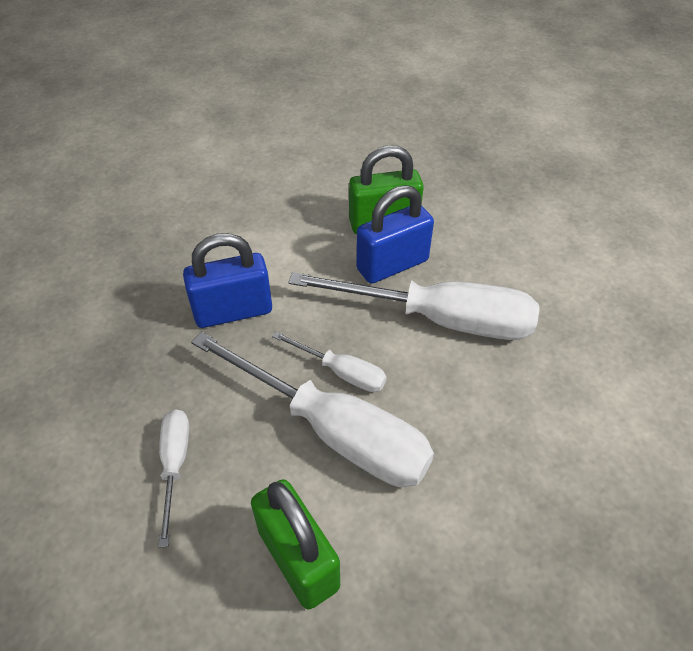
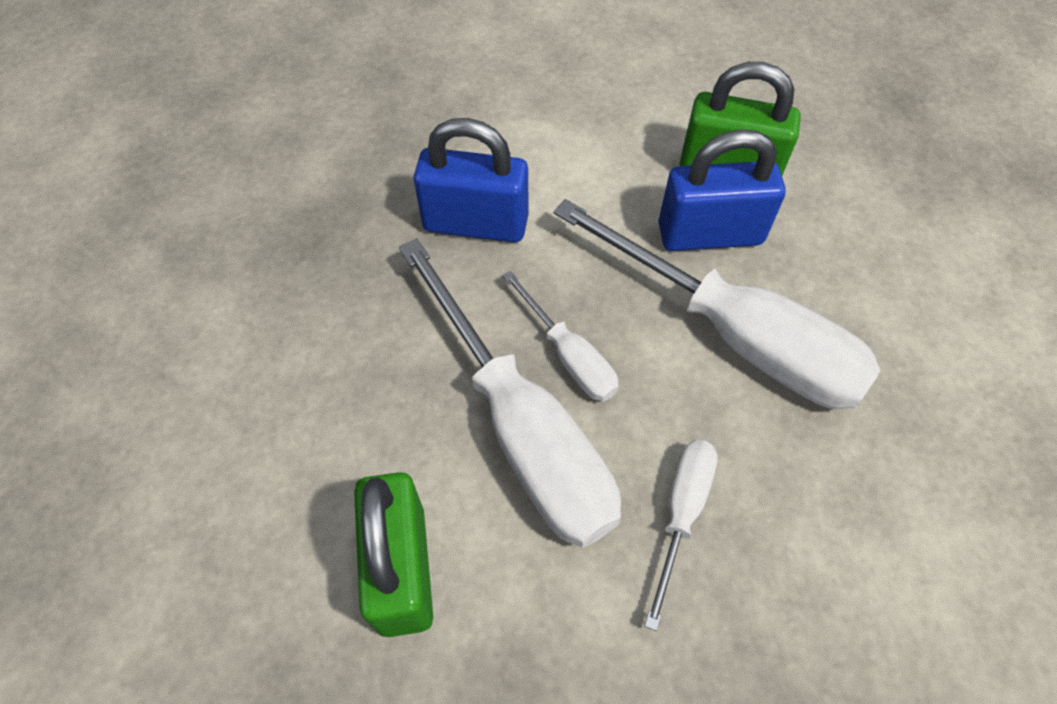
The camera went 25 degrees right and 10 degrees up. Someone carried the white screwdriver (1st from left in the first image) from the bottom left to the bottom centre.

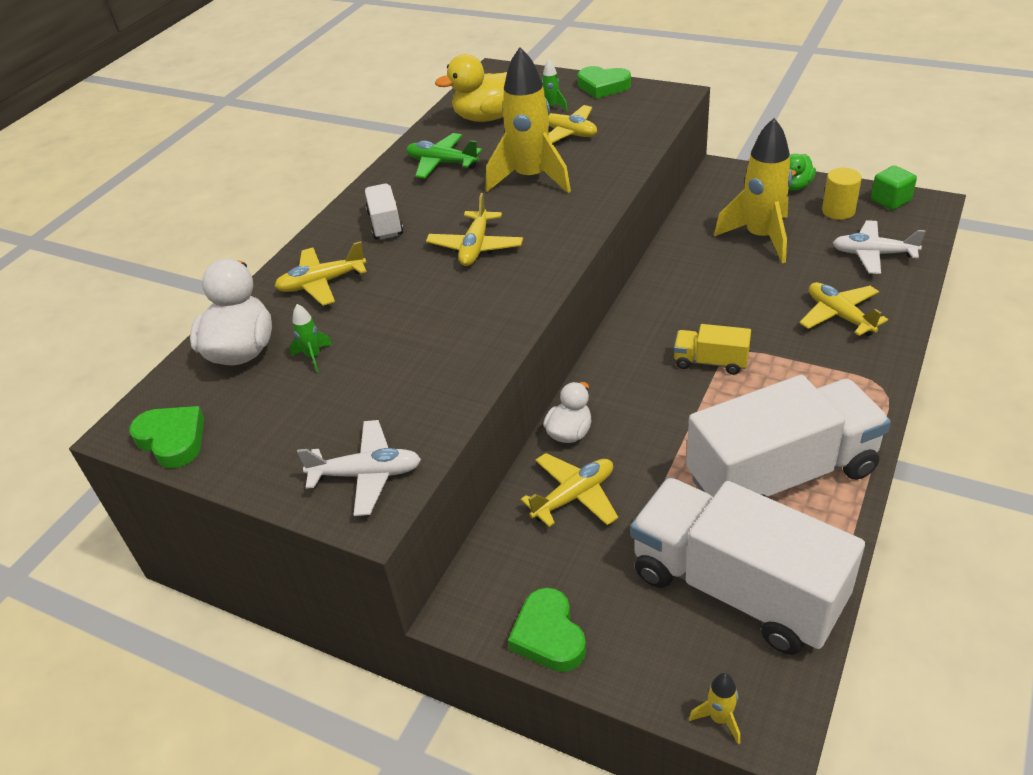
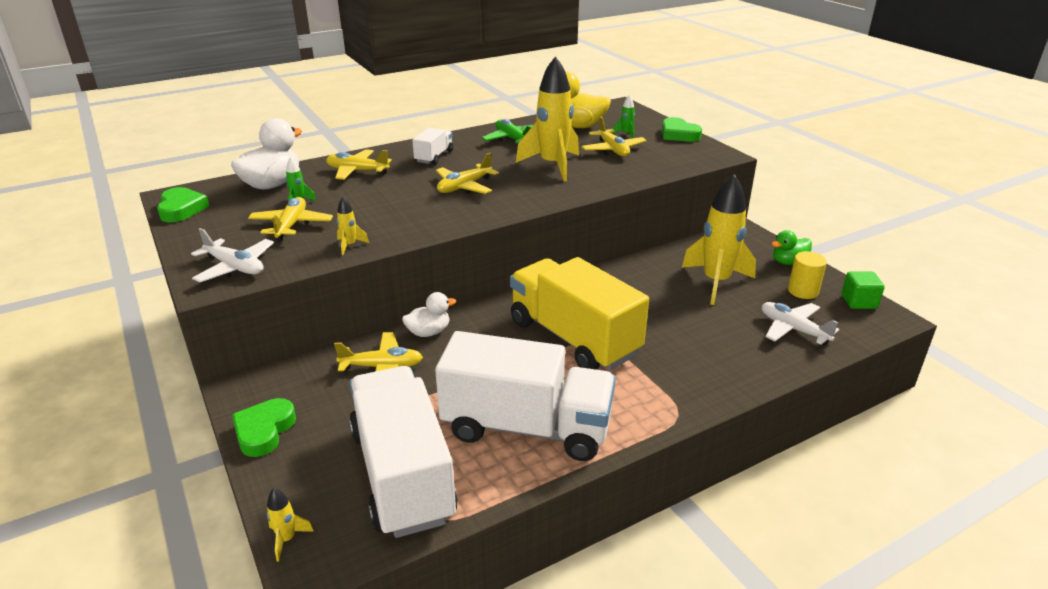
The camera went 30 degrees right and 10 degrees down. Someone scaled the yellow truck at the middle right by 2.25. Someone carried the yellow plane (5th from left in the first image) from the middle right to the middle left. Someone put down the yellow rocket (2nd from left) at the centre.

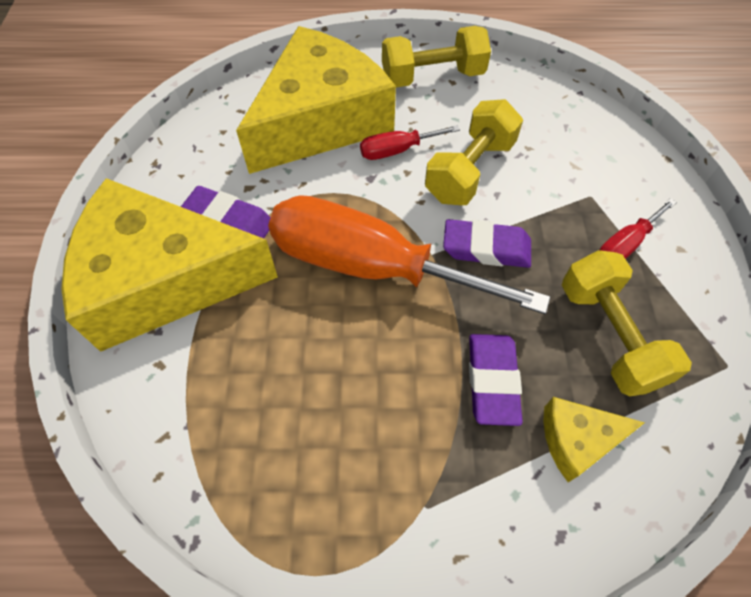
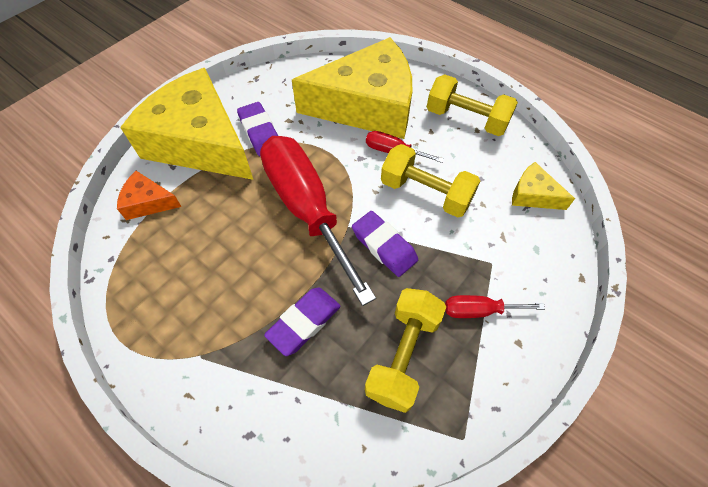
The camera went 40 degrees right and 0 degrees up. Someone repainted the orange screwdriver at the centre, which became the red screwdriver (1st from left) at the centre. Someone rotated the yellow dumbbell (2nd from left) at the top centre by 45 degrees clockwise. Someone carried the yellow cheese (3rd from left) from the bottom right to the middle right. Someone put down the orange cheese at the middle left.

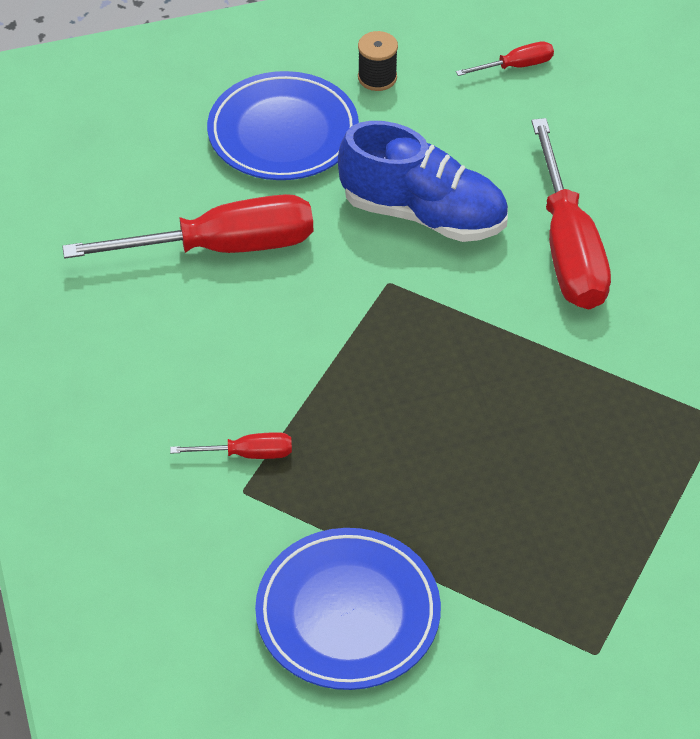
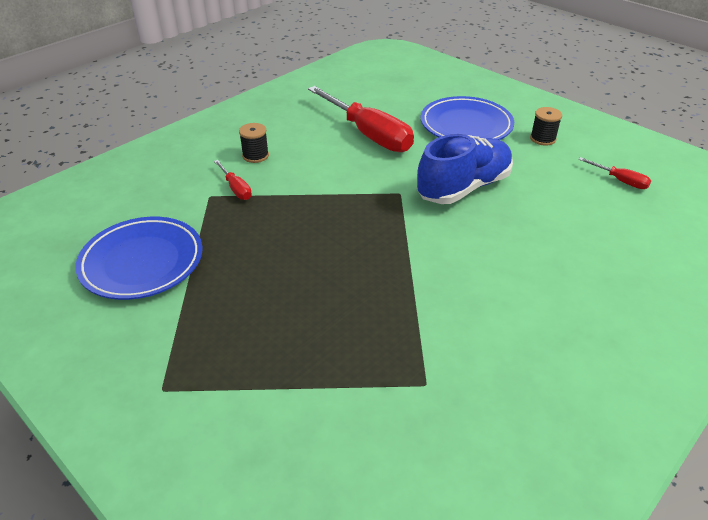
The camera went 60 degrees right and 10 degrees down. Someone rotated the blue shoe at the top centre by 120 degrees counterclockwise. Someone took away the red screwdriver (4th from left) at the top right. Someone put down the black spool (1st from left) at the top centre.

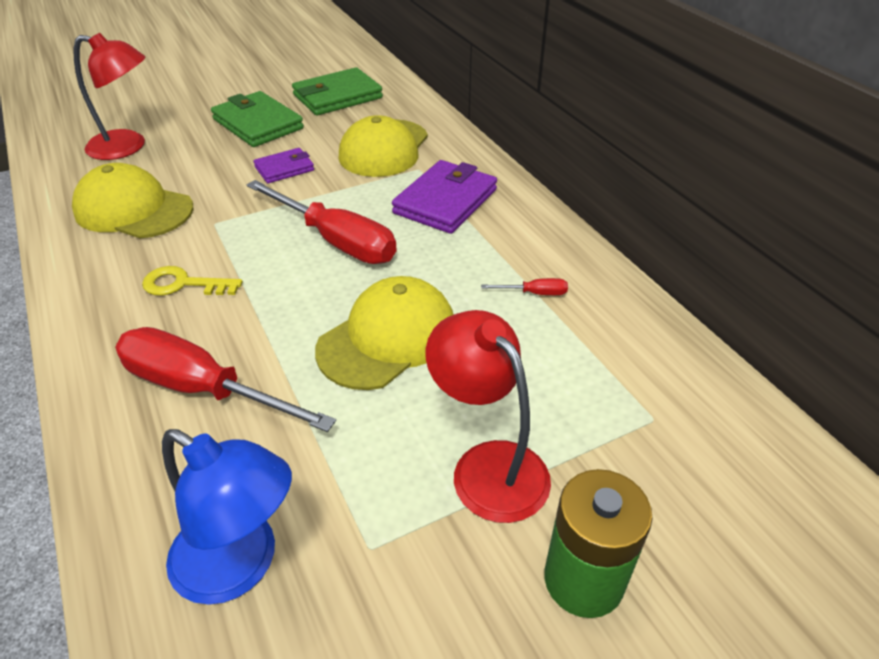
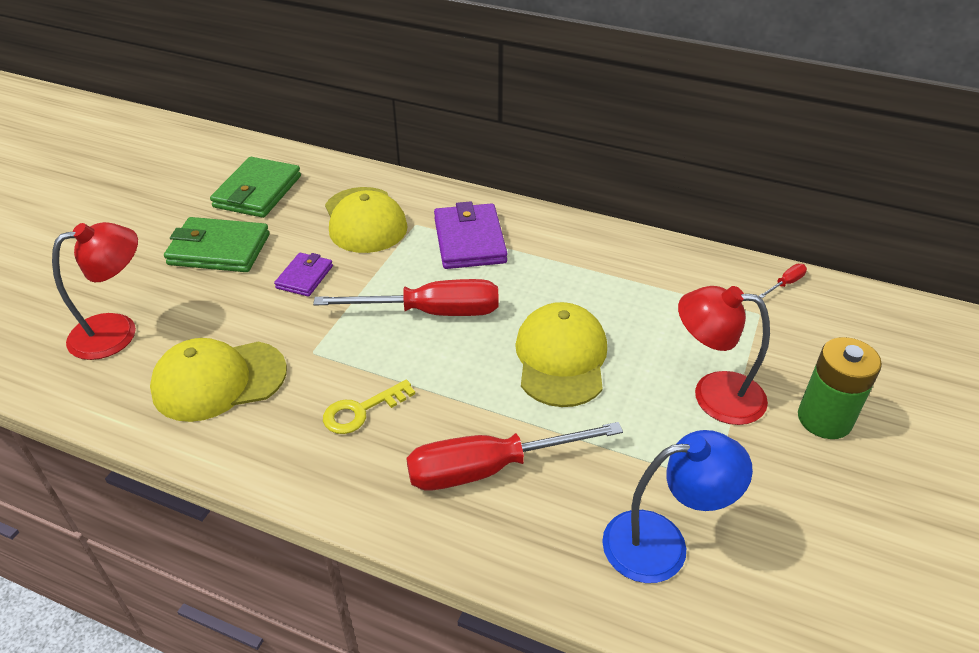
The camera went 40 degrees left and 0 degrees up. Someone carried the red screwdriver (3rd from left) from the centre to the middle right.

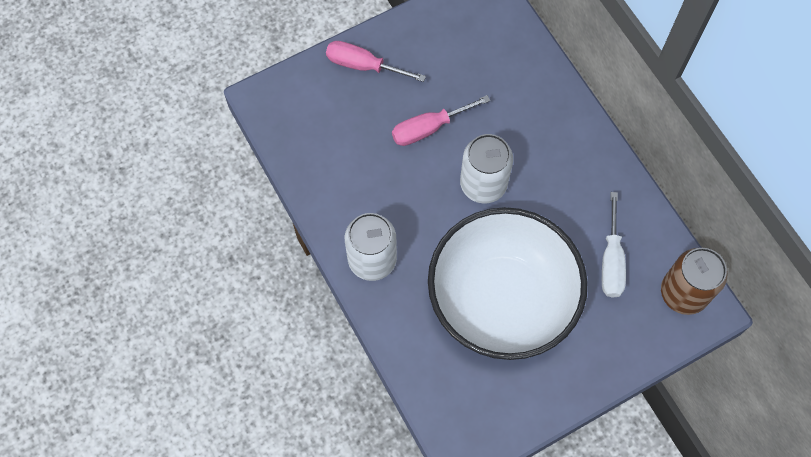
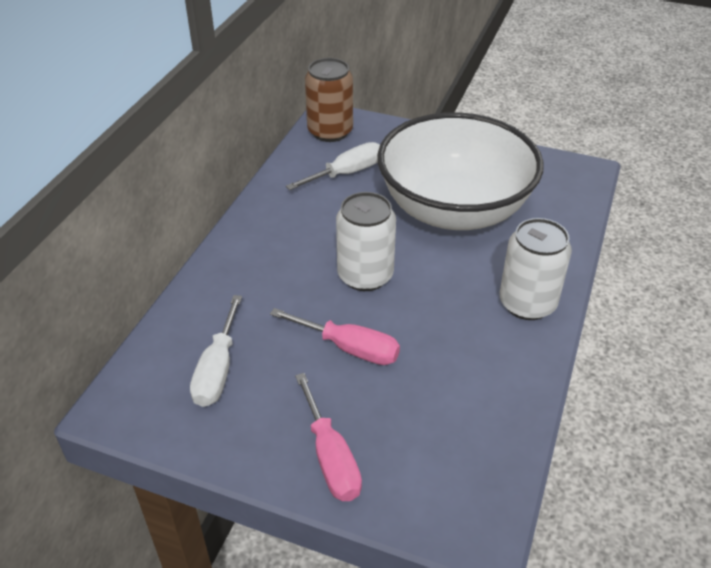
The camera went 130 degrees left and 25 degrees down. Someone put down the white screwdriver (1st from left) at the middle left.

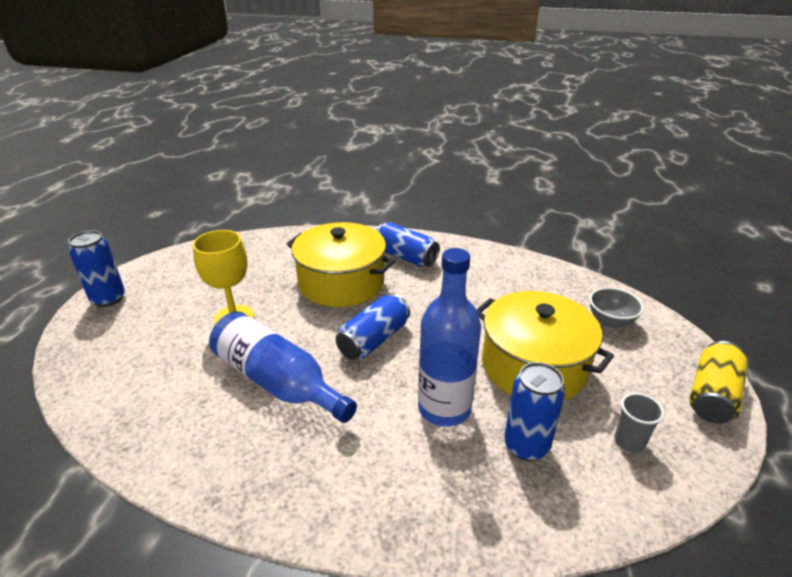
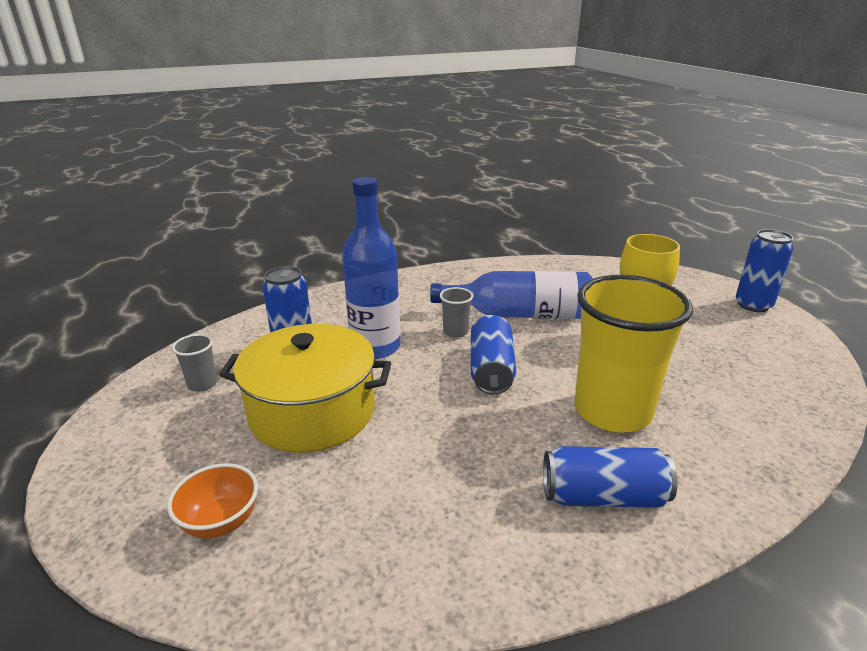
The camera went 145 degrees right and 5 degrees down. Someone swapped the yellow pot (1st from left) at the centre for the yellow cup at the middle right. Someone repainted the grey bowl at the middle right, which became the orange bowl at the bottom left. Someone took away the yellow can at the middle right. Someone put down the grey cup (2nd from left) at the centre.

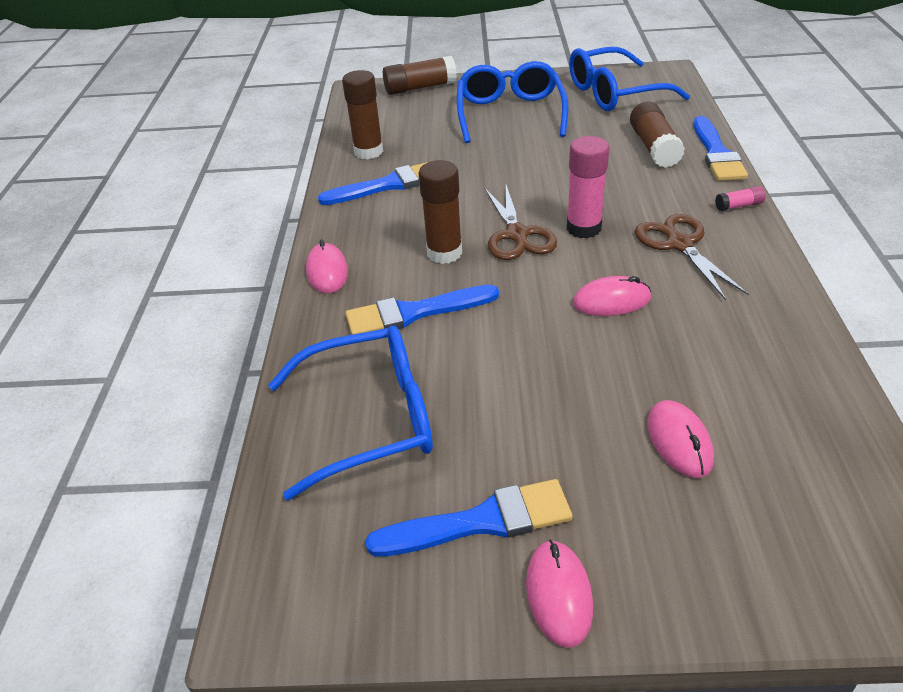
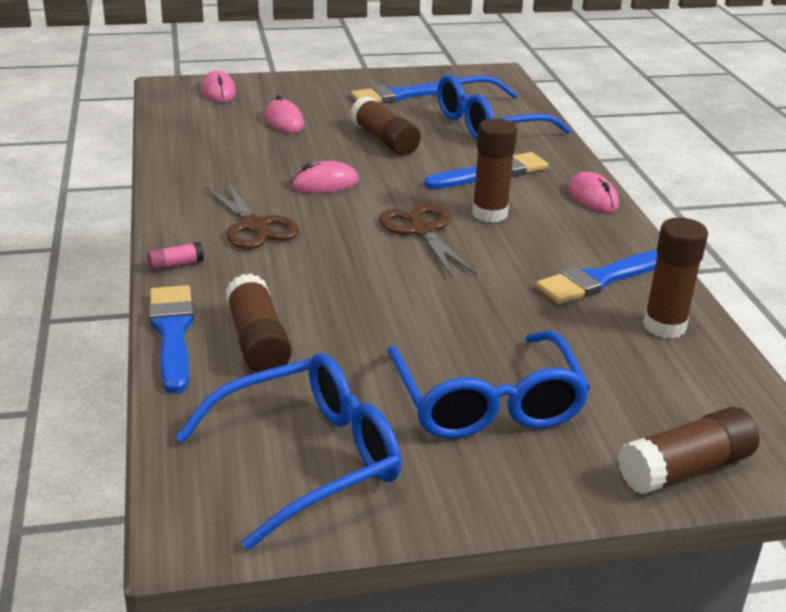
The camera went 165 degrees right and 10 degrees down. Someone carried the pink mouse (2nd from left in the first image) from the bottom centre to the top left. Someone took away the pink glue stick (1st from left) at the top centre. Someone put down the brown glue stick (2nd from left) at the top centre.

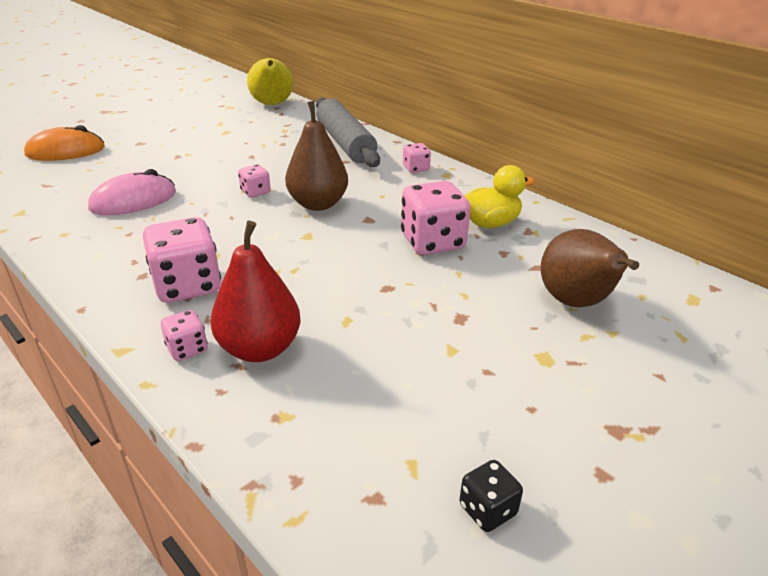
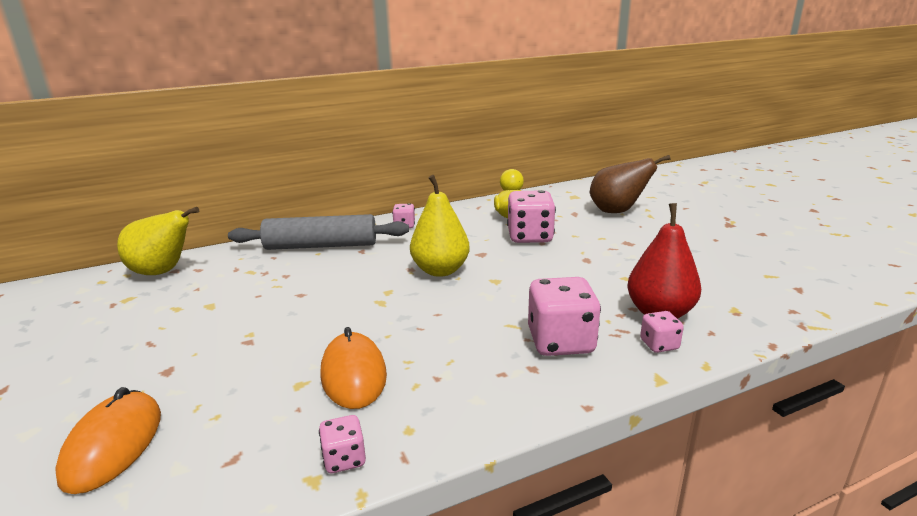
The camera went 70 degrees left and 10 degrees down. Someone repainted the pink mouse at the middle left, which became the orange mouse (2nd from left) at the bottom centre. Someone carried the pink dice (3rd from left in the first image) from the top left to the bottom centre. Someone repainted the brown pear (1st from left) at the top centre, which became the yellow pear (2nd from left) at the centre. Someone took away the black dice at the bottom centre.

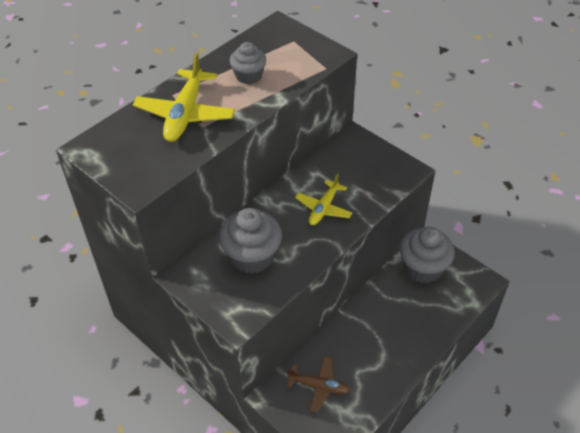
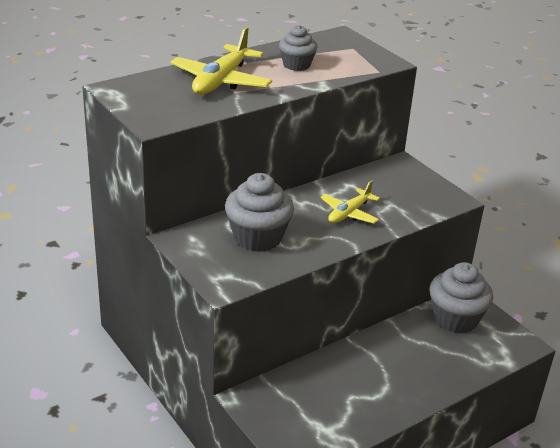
The camera went 10 degrees right and 15 degrees down. Someone took away the brown plane at the bottom centre.

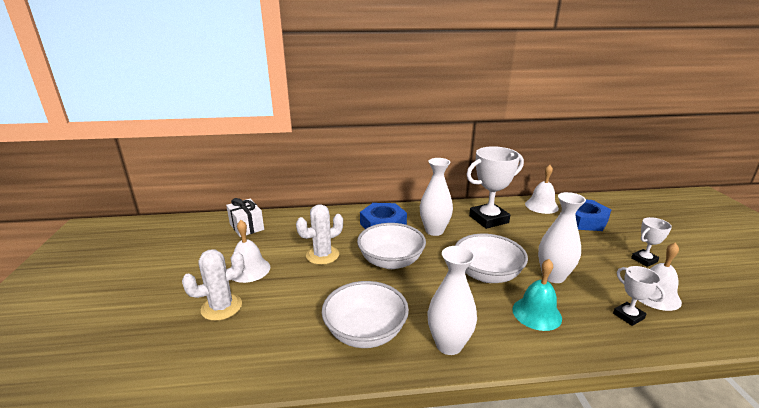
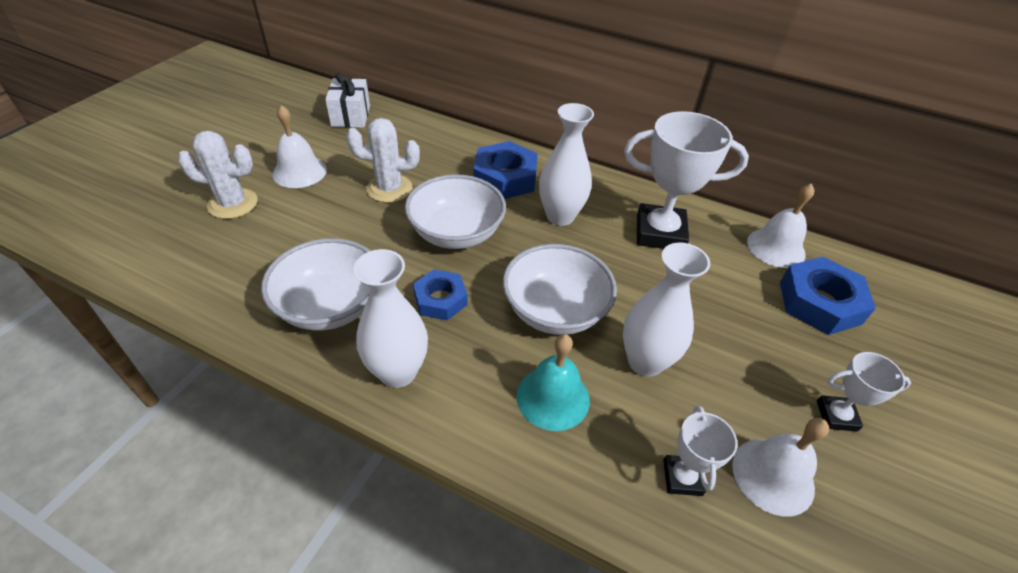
The camera went 30 degrees right and 20 degrees up. Someone put down the blue nut (1st from left) at the centre.

